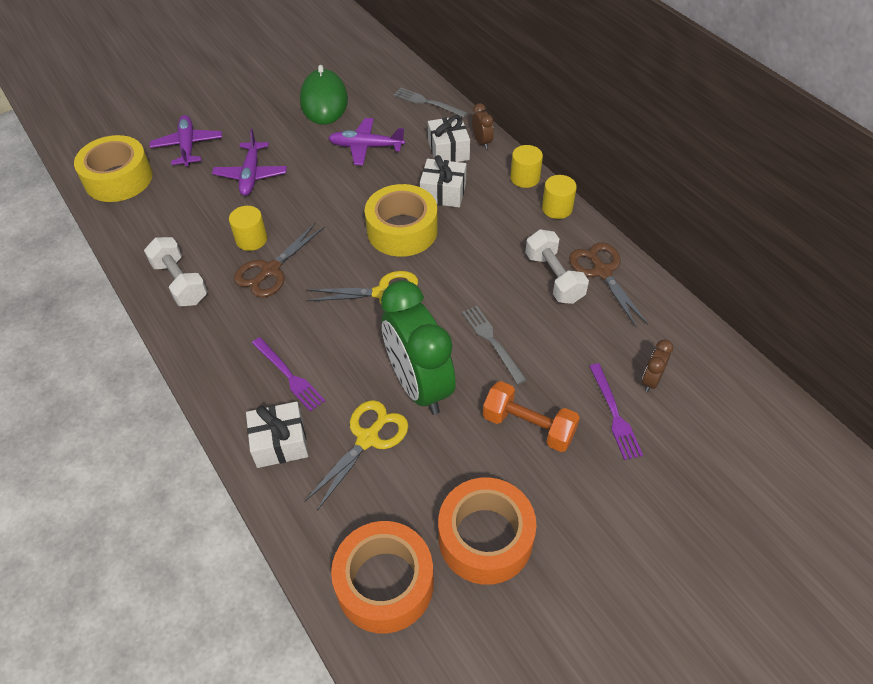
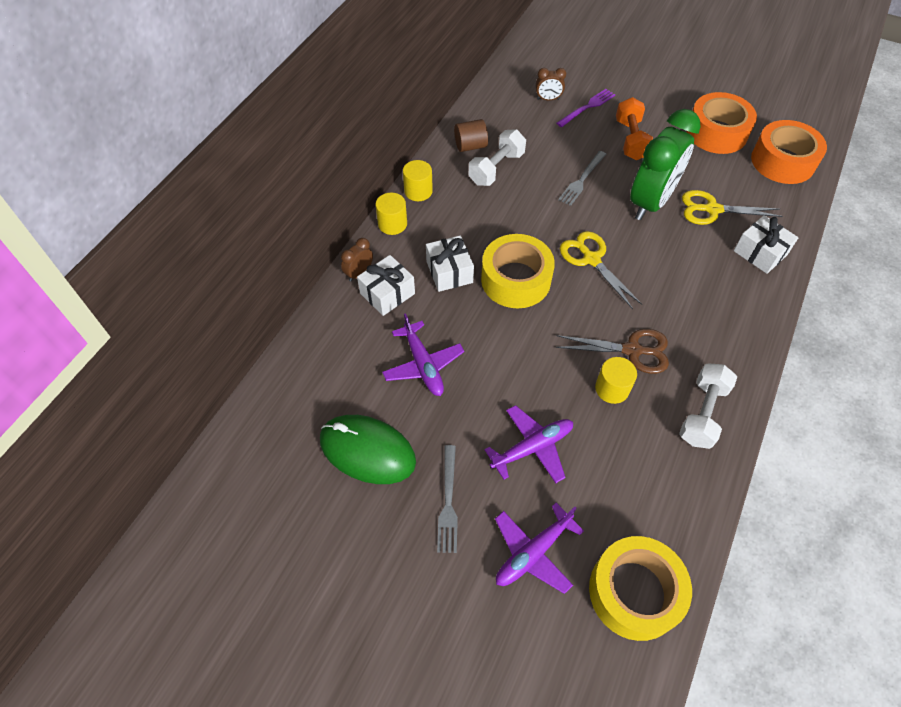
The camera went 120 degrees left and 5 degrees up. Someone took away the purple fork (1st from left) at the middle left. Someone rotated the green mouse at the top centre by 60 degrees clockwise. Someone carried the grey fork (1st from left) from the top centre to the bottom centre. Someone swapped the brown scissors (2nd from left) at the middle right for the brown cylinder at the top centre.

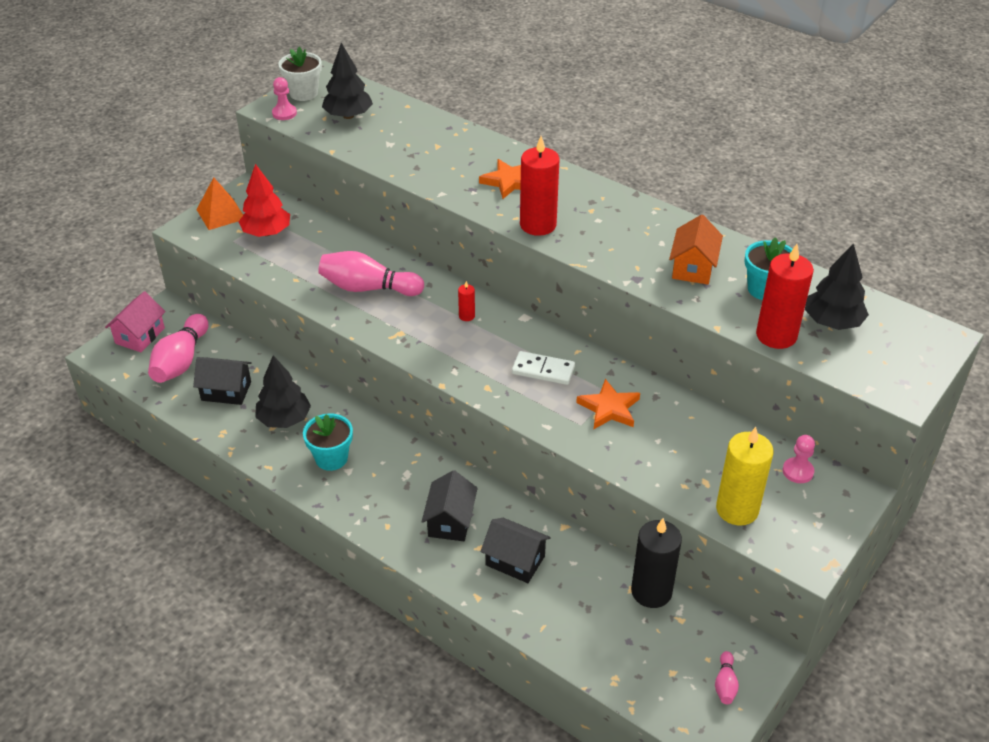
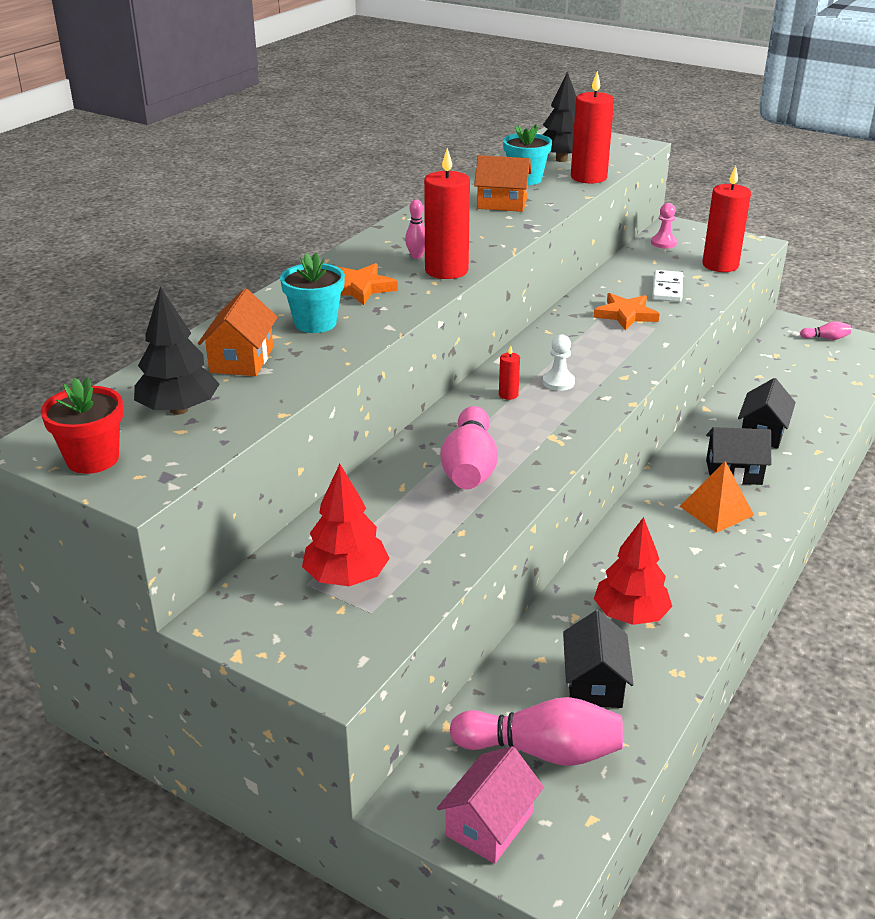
The camera went 95 degrees left and 10 degrees down. Someone rotated the pink house at the middle left by 75 degrees counterclockwise. Someone carried the orange pyramid from the top left to the middle right. Someone repainted the black tree (1st from left) at the middle left, which became the red tree (2nd from left) at the middle right. Someone took away the pink pawn (1st from left) at the top left. Someone repainted the white flower pot at the top left, which became the red flower pot at the middle left. Someone carried the turquoise flower pot (1st from left) from the middle left to the top centre. Someone carried the white domino from the centre to the top right. Someone took away the black candle at the bottom centre. Someone repainted the yellow candle at the middle right, which became the red candle (4th from left) at the top right. Someone put down the orange house (1st from left) at the middle left. Someone put down the pink bowling pin (1st from left) at the top centre. Someone put down the white pawn at the centre.

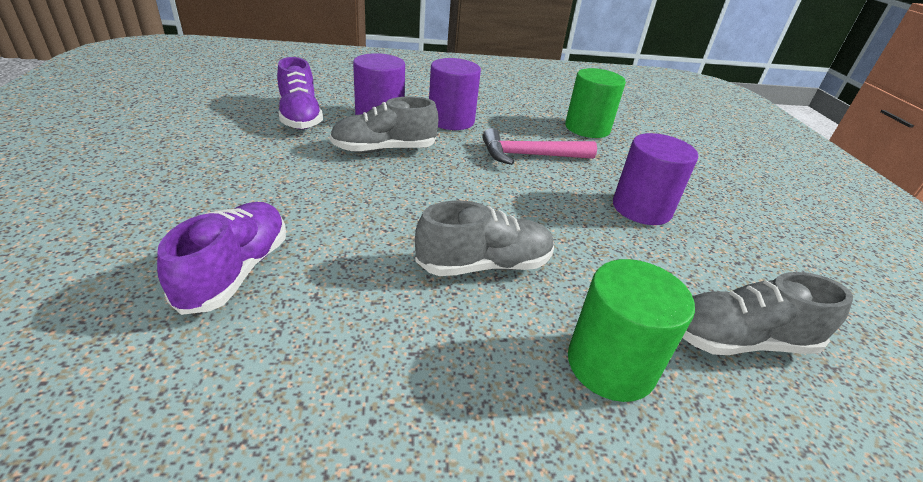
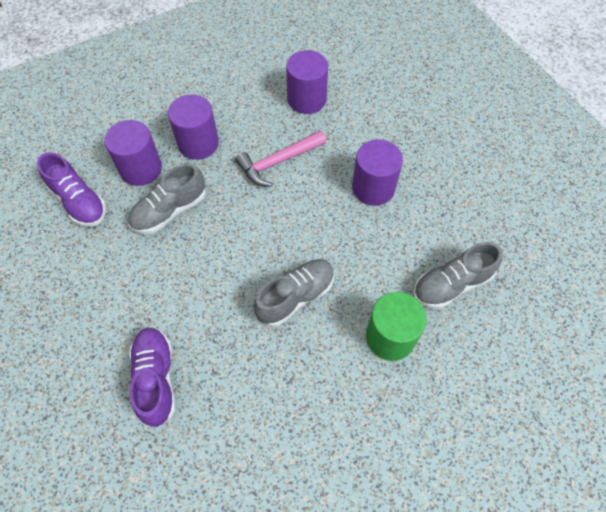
The camera went 20 degrees left and 25 degrees up. Someone repainted the green cylinder (1st from left) at the top centre, which became the purple cylinder (3rd from left) at the top centre.

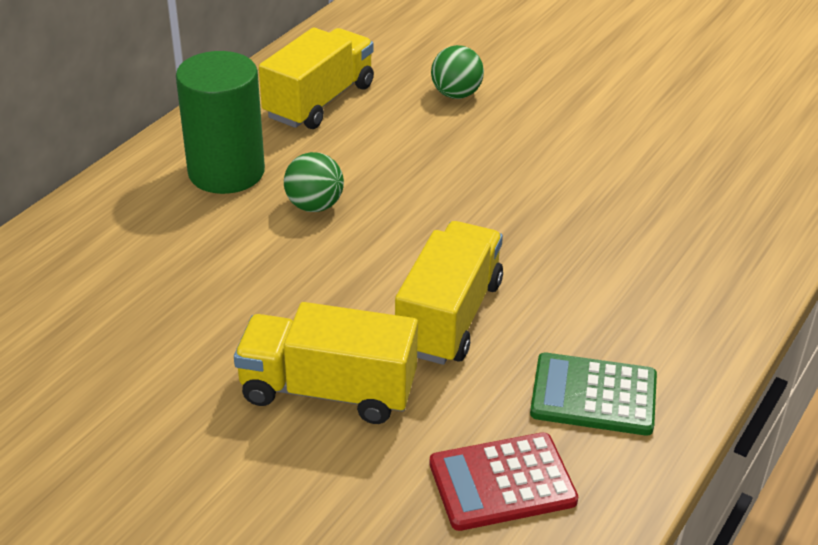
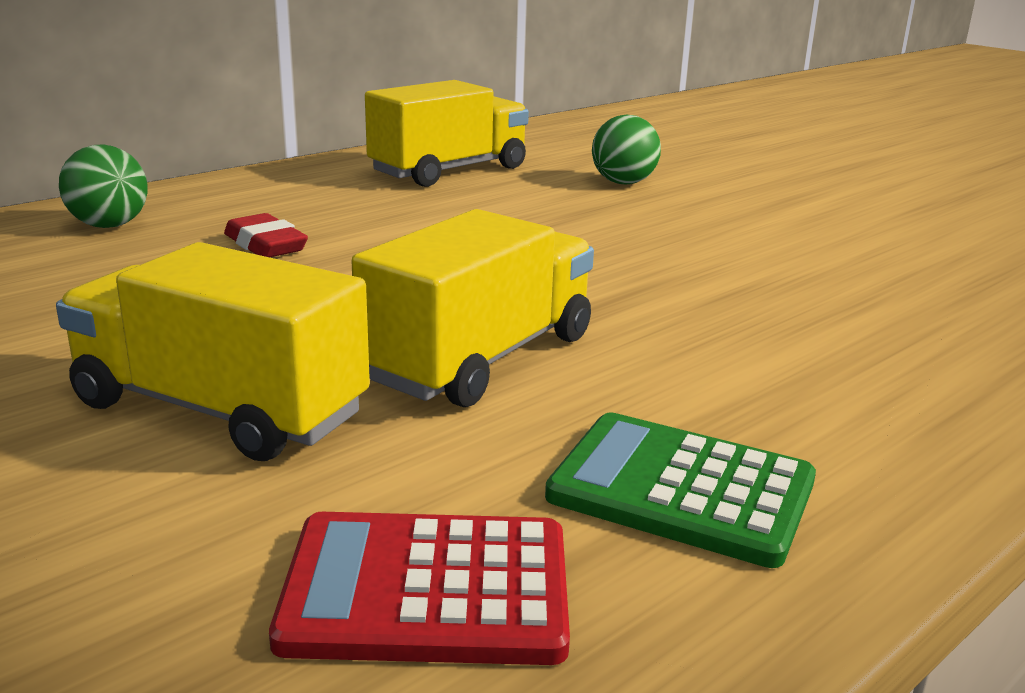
The camera went 15 degrees right and 15 degrees down. Someone took away the green cylinder at the top left. Someone carried the green ball (1st from left) from the centre to the top left. Someone put down the red eraser at the middle left.

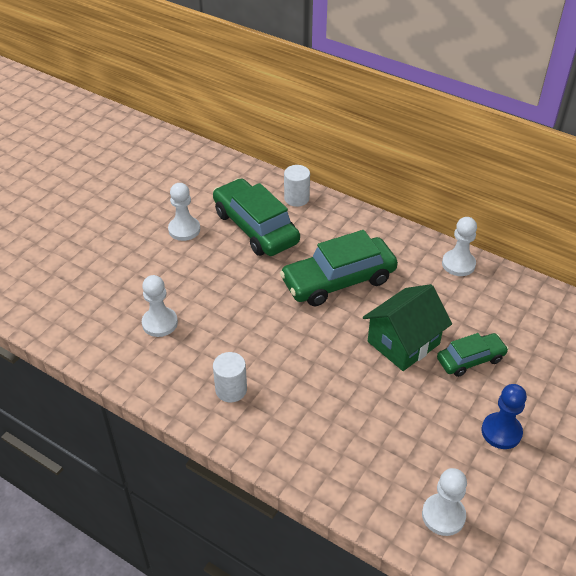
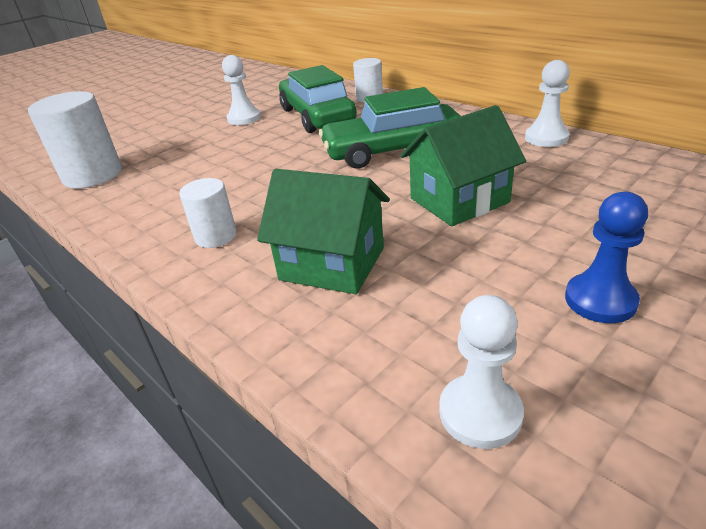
The camera went 15 degrees right and 10 degrees down. Someone took away the white pawn (1st from left) at the middle left. Someone took away the green car (3rd from left) at the middle right. Someone put down the white cylinder (1st from left) at the top left. Someone put down the green house (1st from left) at the centre.

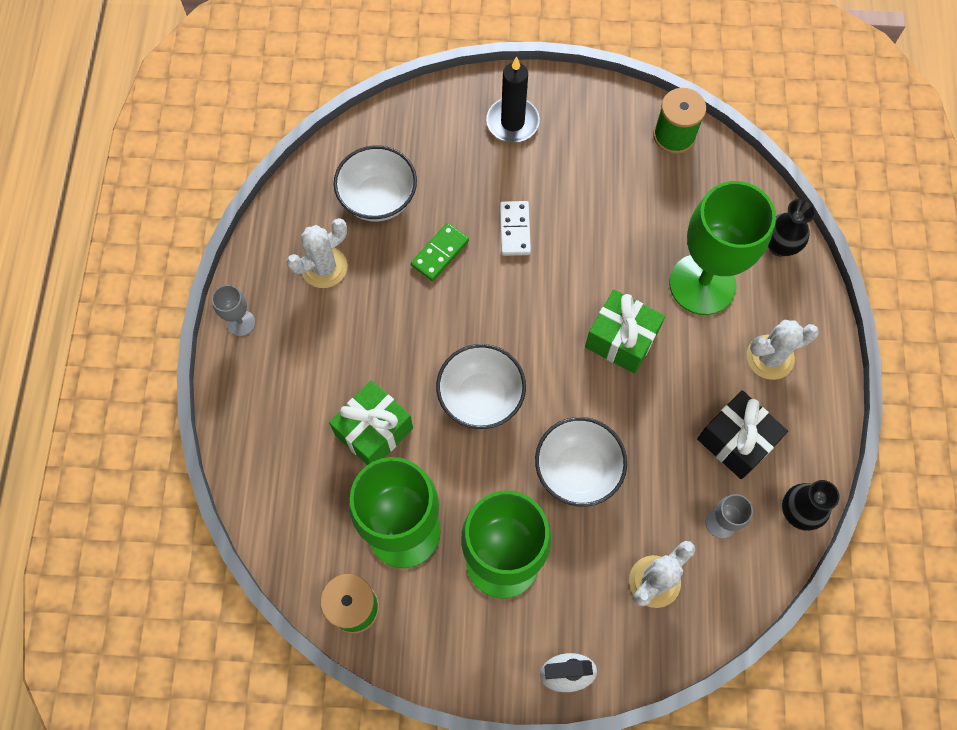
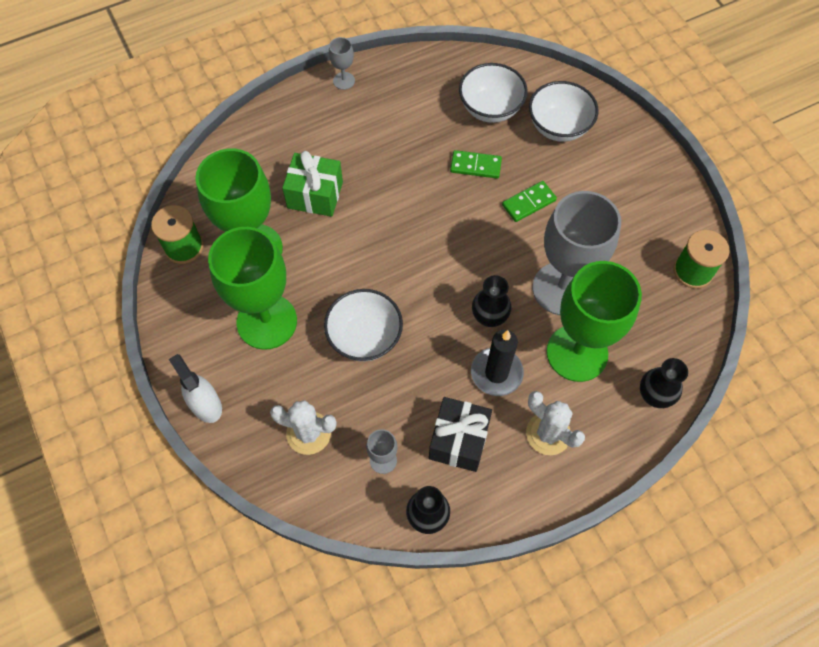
The camera went 60 degrees right and 5 degrees down. Someone took away the white cactus (1st from left) at the middle left. Someone carried the white bowl (2nd from left in the first image) from the centre to the top right. Someone carried the black candle from the top centre to the centre. Someone repainted the white domino at the top centre, which became the green domino (2nd from left) at the top centre. Someone swapped the green gift (2nd from left) at the centre for the black vase (2nd from left) at the centre. Someone put down the grey goblet (3rd from left) at the middle right.

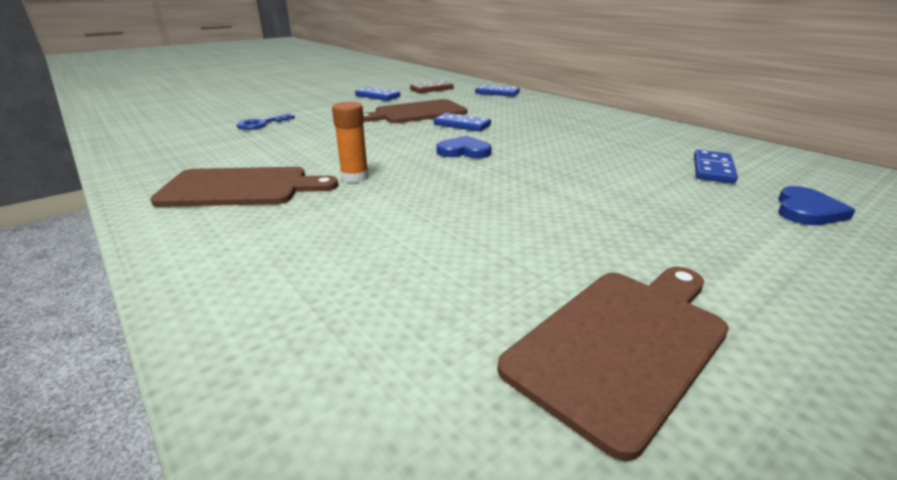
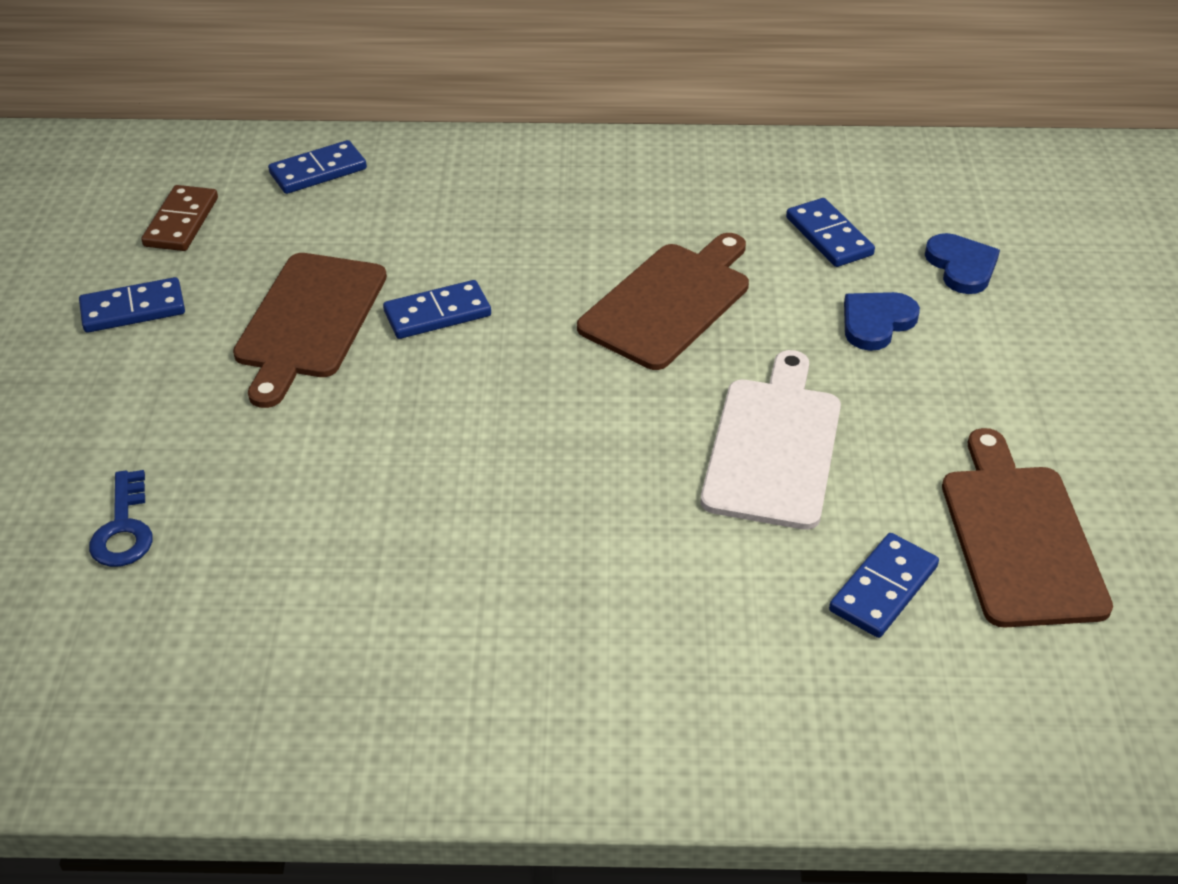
The camera went 50 degrees left and 15 degrees up. Someone carried the brown cutting board (1st from left in the first image) from the middle left to the centre. Someone took away the orange glue stick at the top centre. Someone carried the blue heart (1st from left) from the top centre to the middle right. Someone put down the white cutting board at the centre. Someone put down the blue domino (5th from left) at the middle right.

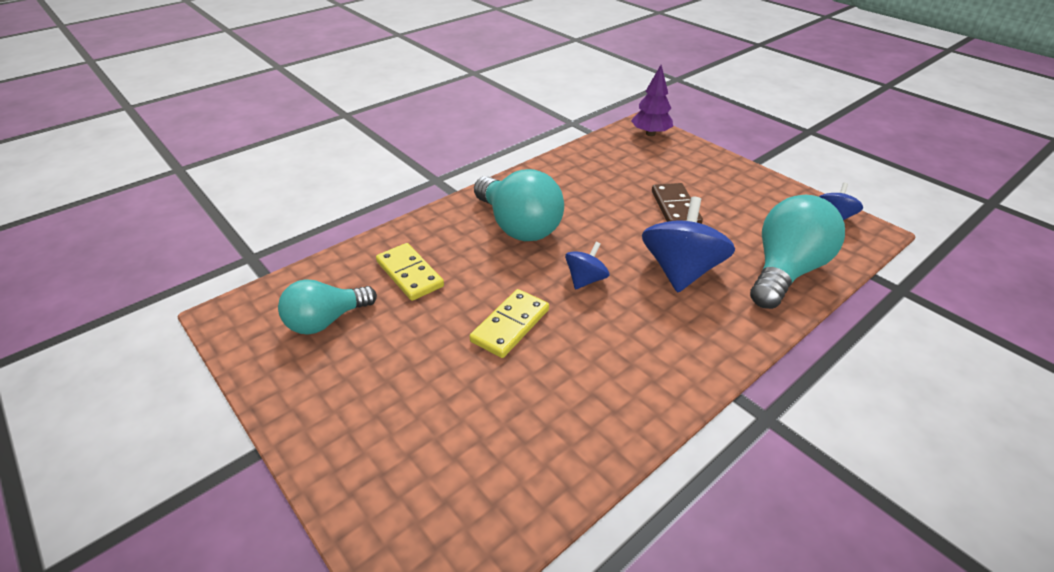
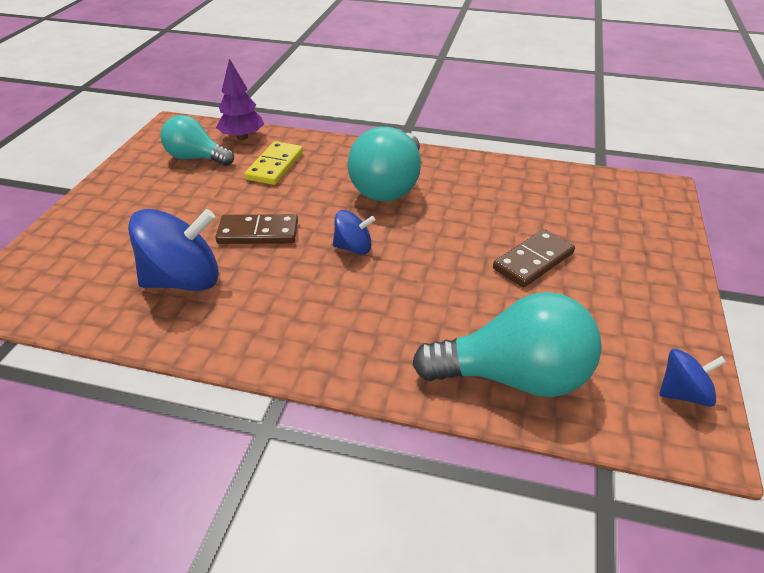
The camera went 55 degrees right and 0 degrees up. Someone repainted the yellow domino (2nd from left) at the centre, which became the brown domino (1st from left) at the centre. Someone carried the purple tree from the top centre to the top left. Someone carried the blue spinning top (2nd from left in the first image) from the centre to the middle left.

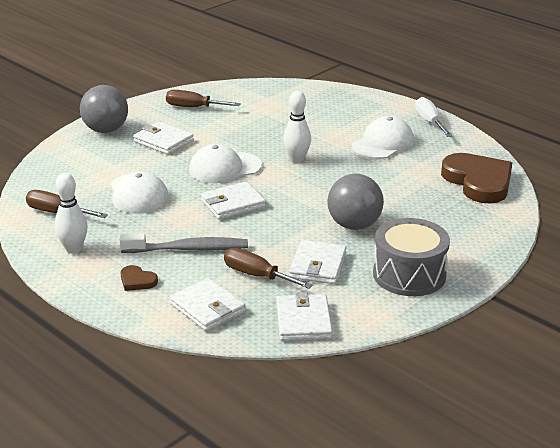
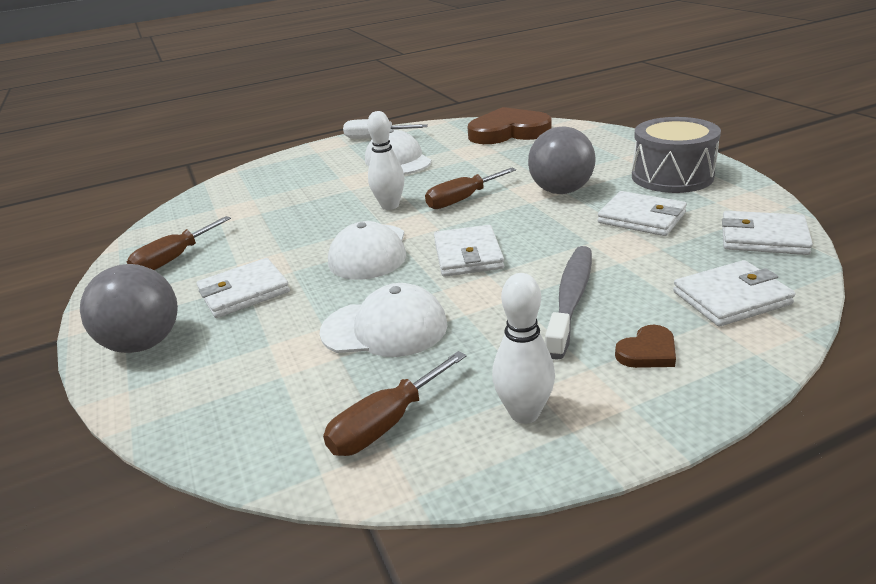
The camera went 65 degrees left and 0 degrees up. Someone carried the brown screwdriver (3rd from left) from the centre to the top centre.

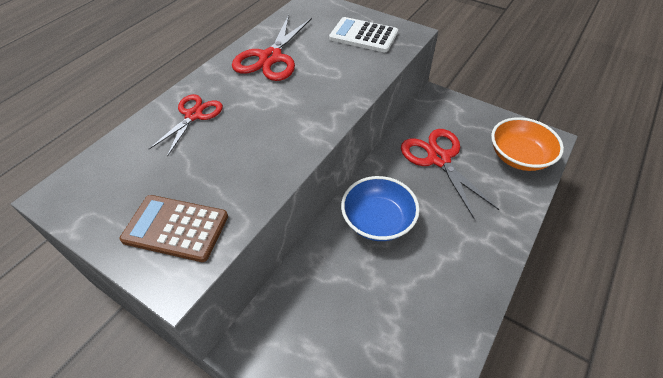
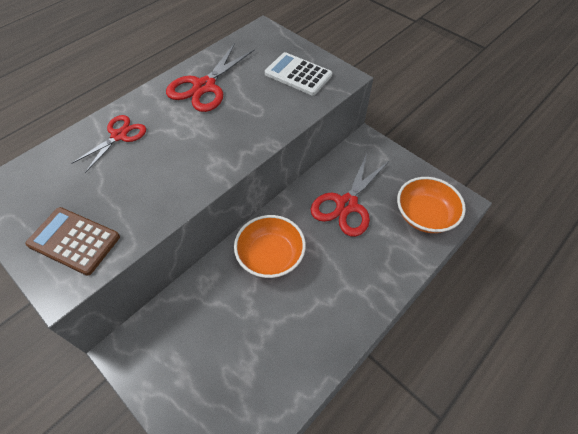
The camera went 10 degrees right and 5 degrees up. Someone repainted the blue bowl at the centre, which became the orange bowl (1st from left) at the centre. Someone rotated the red scissors (3rd from left) at the middle right by 135 degrees counterclockwise.

